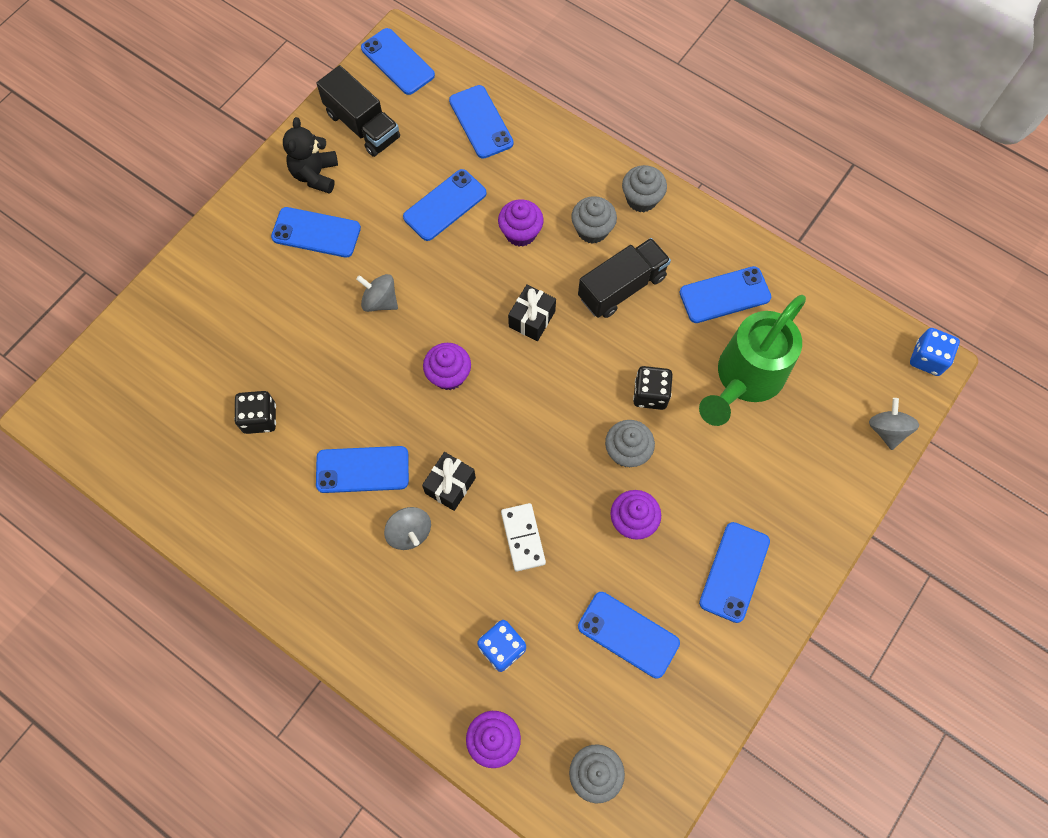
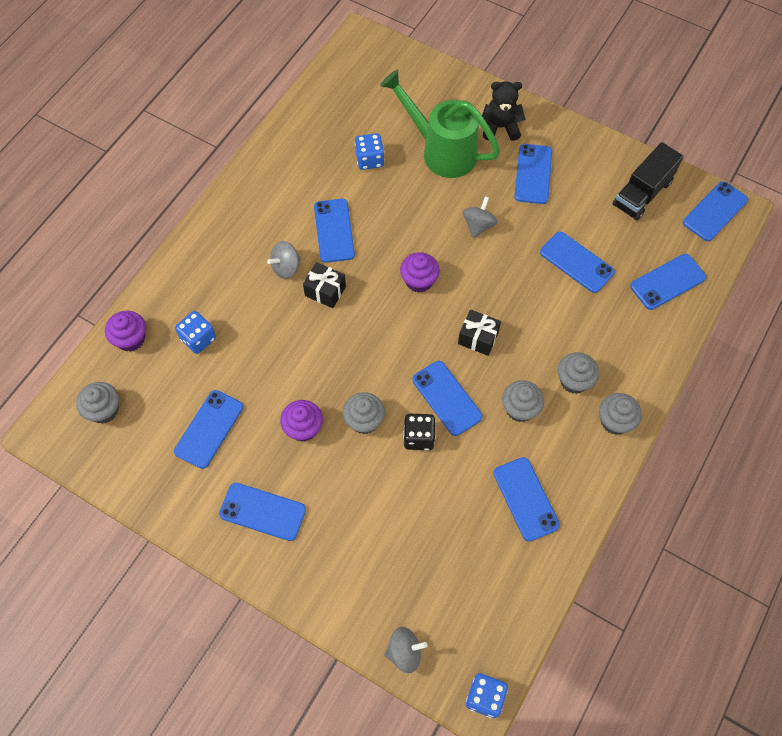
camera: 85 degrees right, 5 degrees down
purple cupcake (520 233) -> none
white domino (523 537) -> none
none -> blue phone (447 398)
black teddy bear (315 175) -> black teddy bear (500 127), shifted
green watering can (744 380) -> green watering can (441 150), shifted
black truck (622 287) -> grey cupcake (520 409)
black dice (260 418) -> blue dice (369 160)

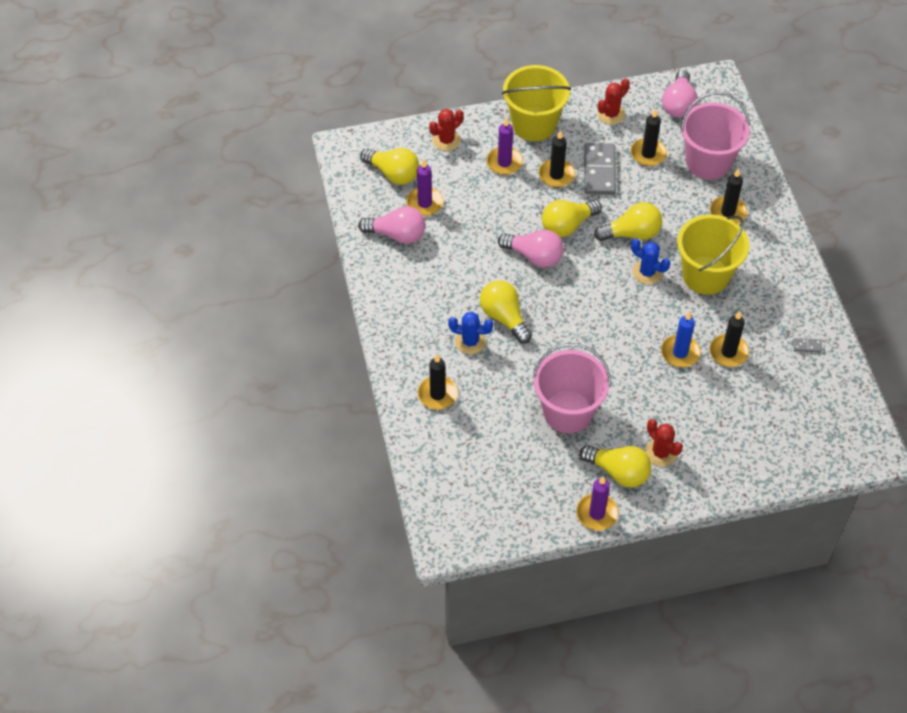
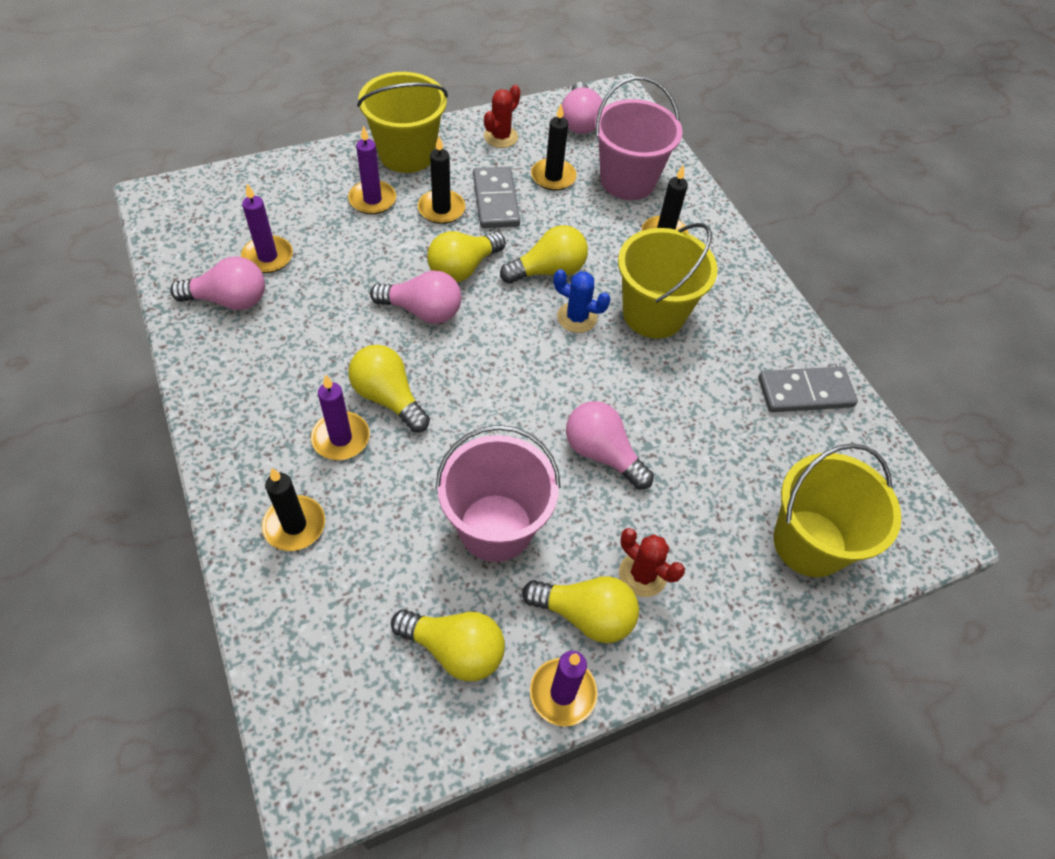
camera: 15 degrees left, 0 degrees up
red cactus (446 140) -> none
blue candle (680 353) -> none
black candle (728 352) -> none
none -> pink light bulb (602 454)
none -> yellow bucket (809 543)
yellow light bulb (393 173) -> yellow light bulb (454 649), shifted
blue cactus (470 341) -> purple candle (341 438)
grey domino (807 346) -> grey domino (805 392), x2.37

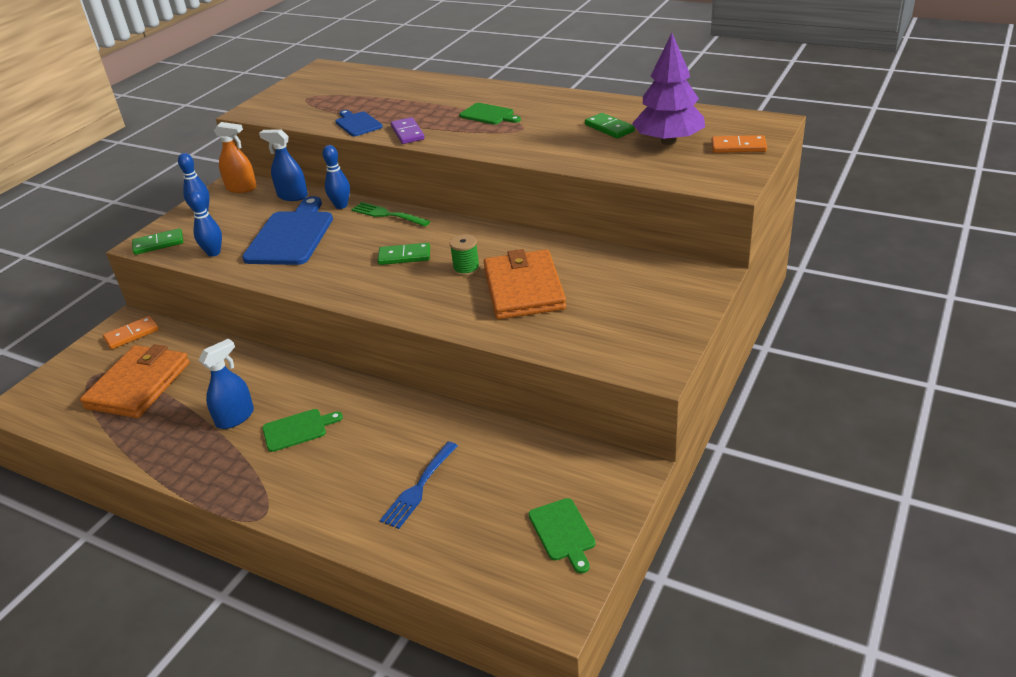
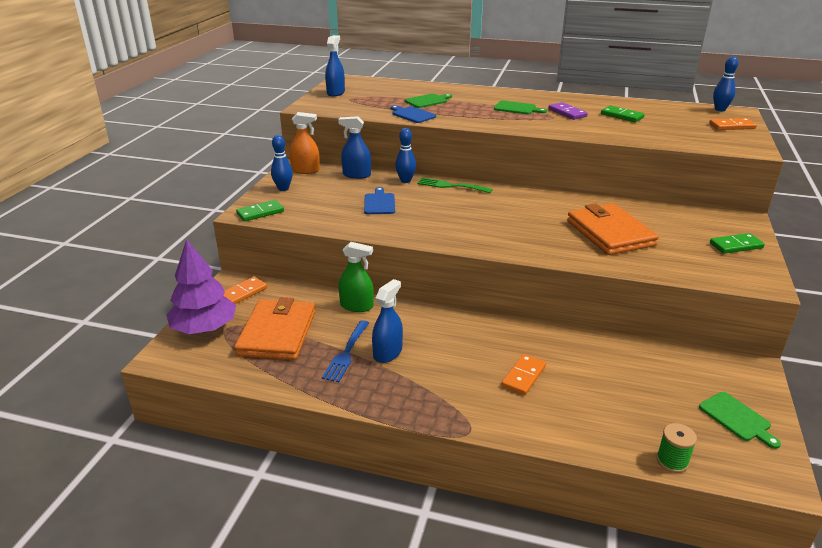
camera: 15 degrees left, 5 degrees down
none -> blue spray bottle (335 93)
none -> green spray bottle (357 306)
none -> orange domino (523 376)
blue bowling pin (214 253) -> blue bowling pin (720 109), shifted
green cutting board (298 429) -> green cutting board (427 101), shifted
green domino (404 256) -> green domino (736 245), shifted
blue fork (419 488) -> blue fork (346 353), shifted
purple domino (407 133) -> purple domino (567 113), shifted
green spool (466 269) -> green spool (672 461), shifted
purple tree (668 141) -> purple tree (204 328), shifted
blue cutting board (291 236) -> blue cutting board (379 203), x0.53

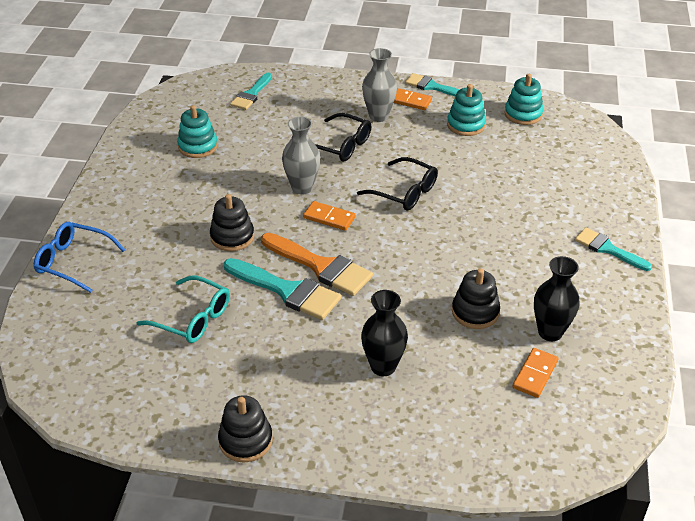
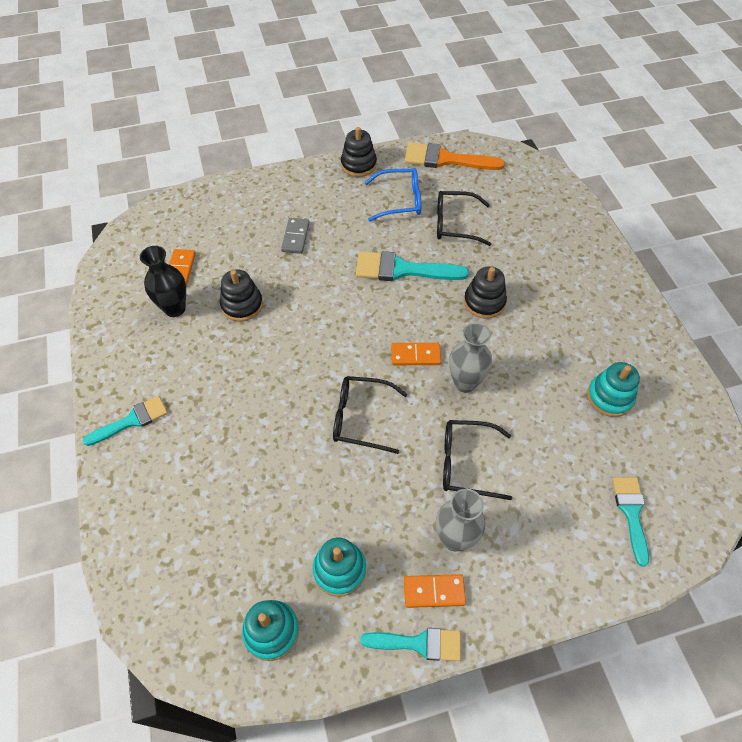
camera: 155 degrees right, 15 degrees up
blue glasses (73 262) -> blue glasses (400 200), shifted
orange brush (320 266) -> orange brush (446 159), shifted
black vase (383 366) -> grey domino (295 237)
turquoise glasses (193 318) -> black glasses (454 224)
turquoise brush (608 249) -> turquoise brush (132 420), 45 degrees counterclockwise

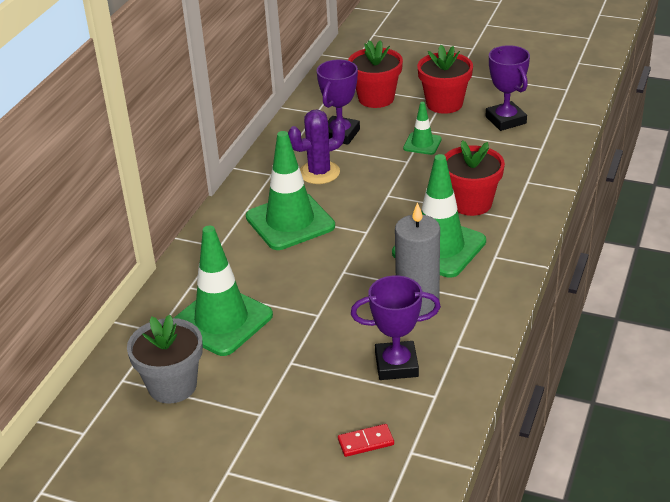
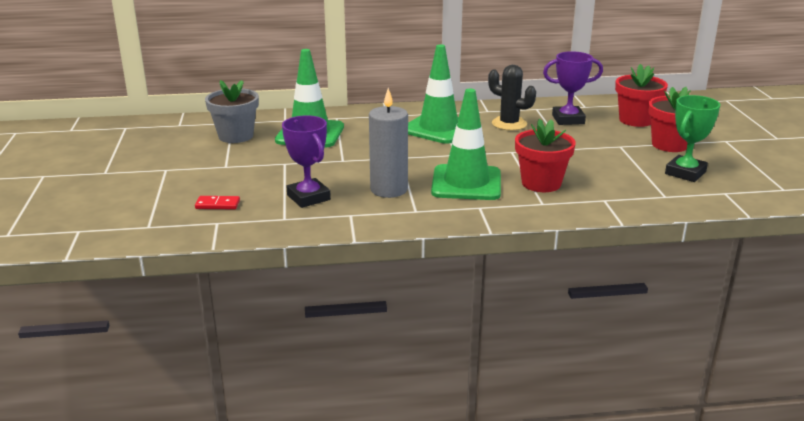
camera: 60 degrees right, 10 degrees down
green traffic cone (422 144) -> none
purple cactus (319 173) -> black cactus (509 124)
purple trophy (505 120) -> green trophy (685 173)
red domino (366 442) -> red domino (217 205), 45 degrees counterclockwise

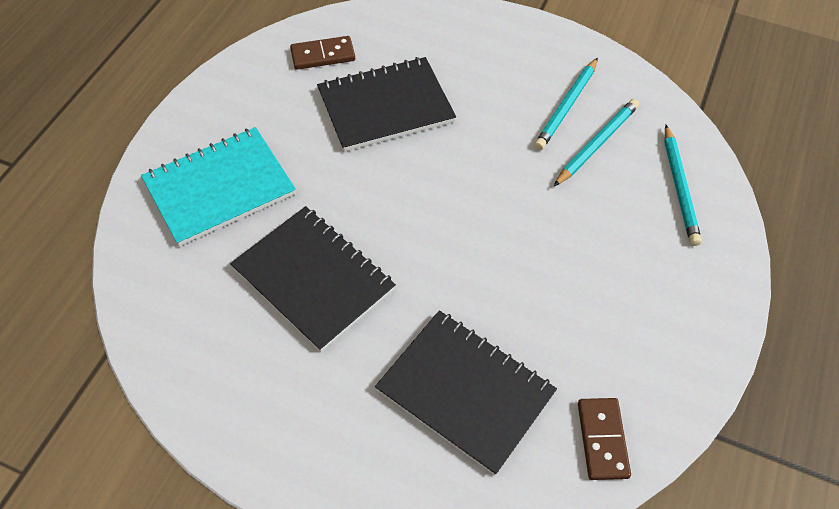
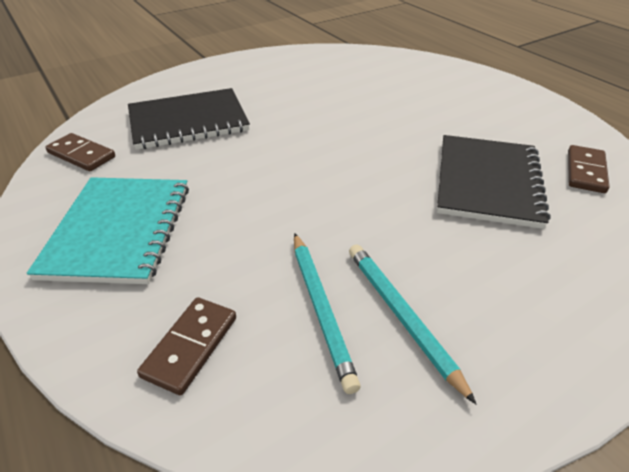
camera: 125 degrees right, 15 degrees down
black notebook (313 279) -> none
turquoise notebook (219 187) -> turquoise notebook (119 230), shifted
turquoise pencil (679 188) -> brown domino (190 346)

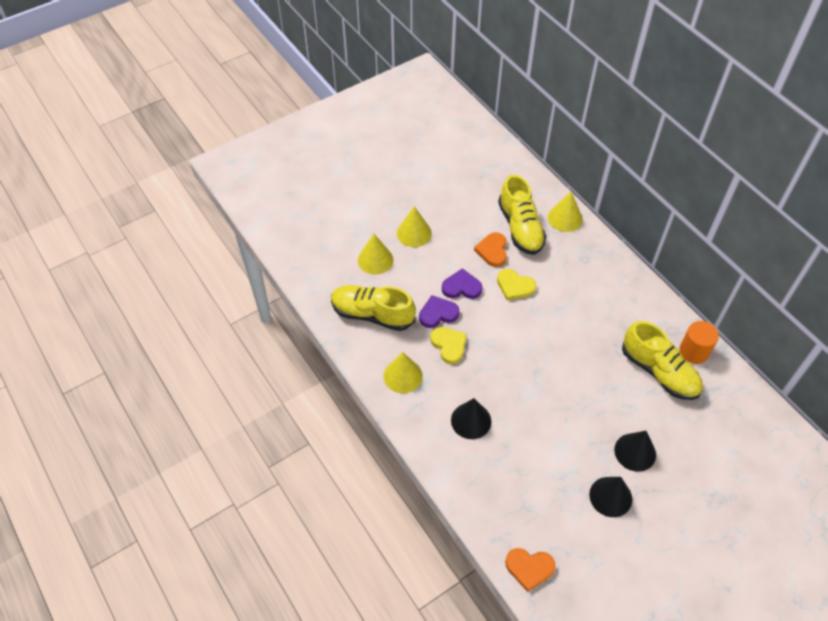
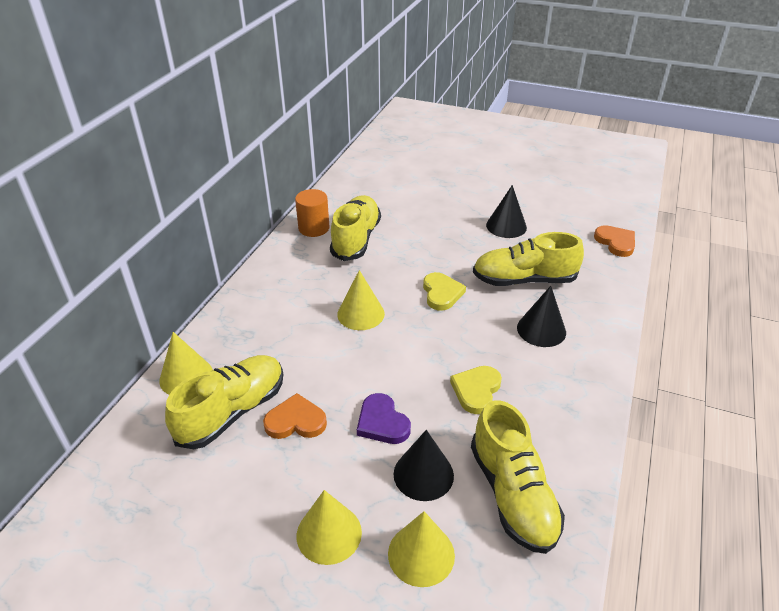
camera: 125 degrees left, 15 degrees down
purple heart (438 313) -> none
none -> yellow shoe (524 280)
yellow cone (403 376) -> yellow cone (360 314), shifted
yellow heart (515 286) -> yellow heart (441 293), shifted
black cone (635 452) -> black cone (423 474), shifted
orange heart (492 251) -> orange heart (296 421), 150 degrees counterclockwise

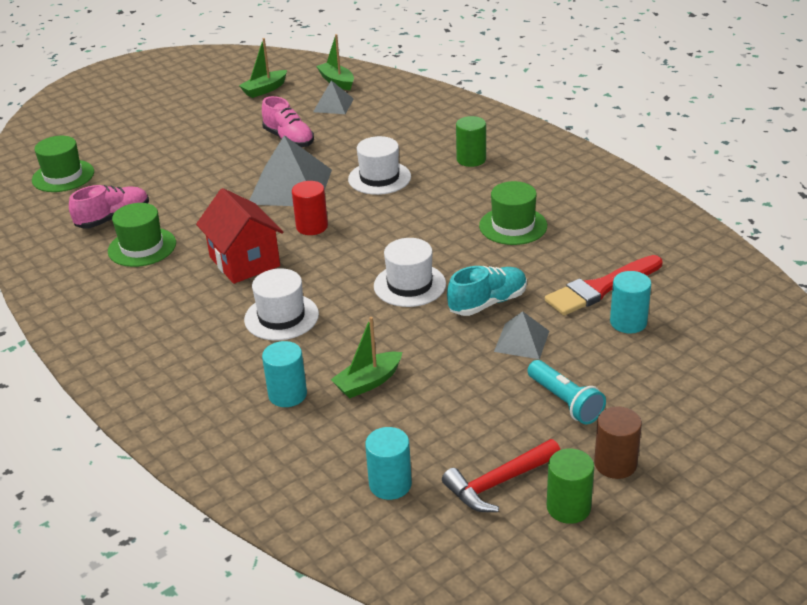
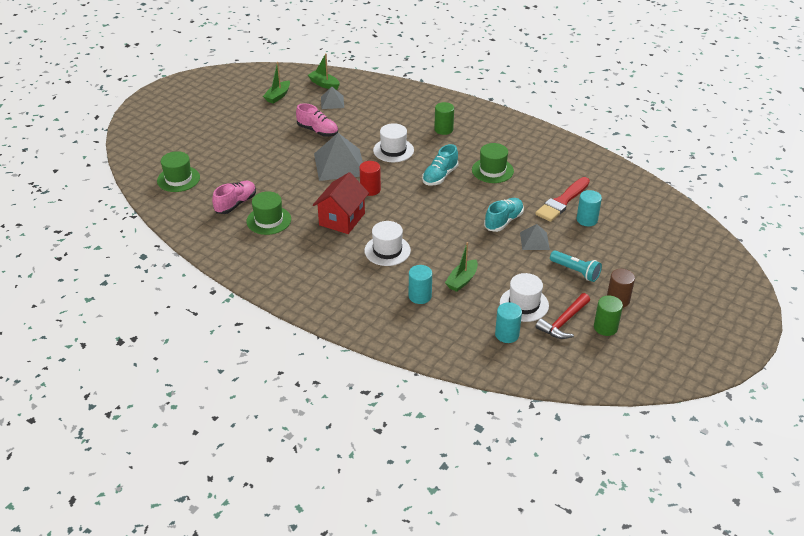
camera: 20 degrees left, 5 degrees up
none -> turquoise shoe (440 176)
white hat (409 285) -> white hat (524 304), shifted
red house (244 261) -> red house (342 219), 75 degrees clockwise

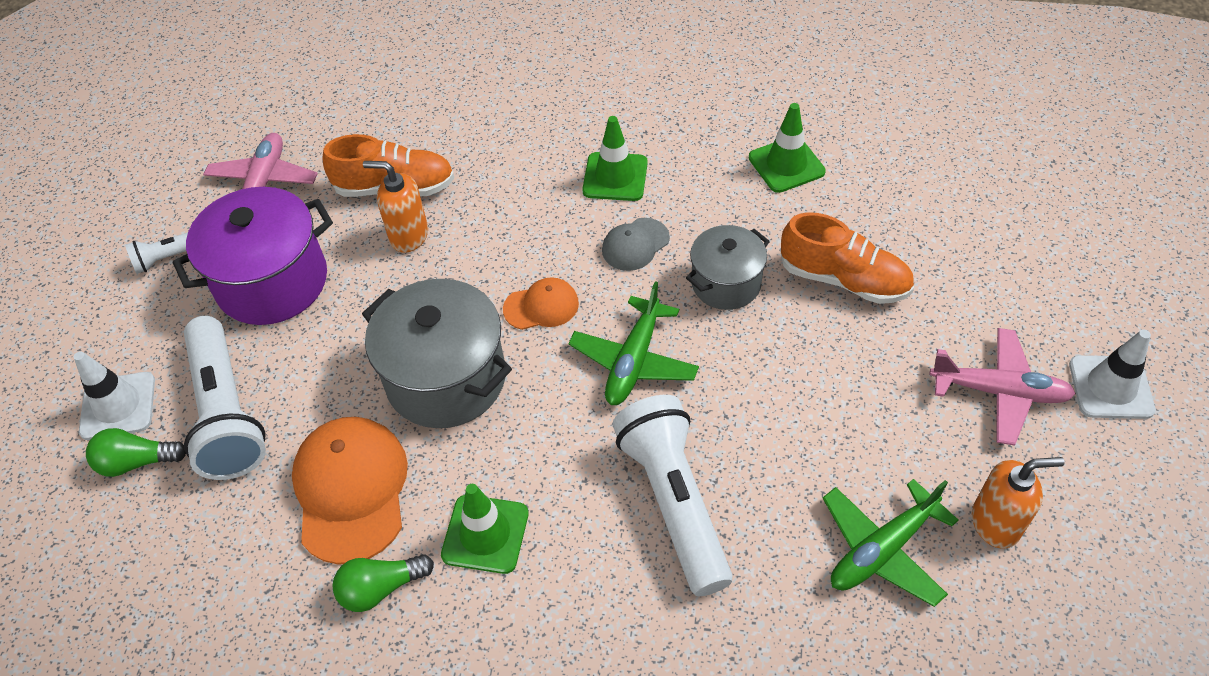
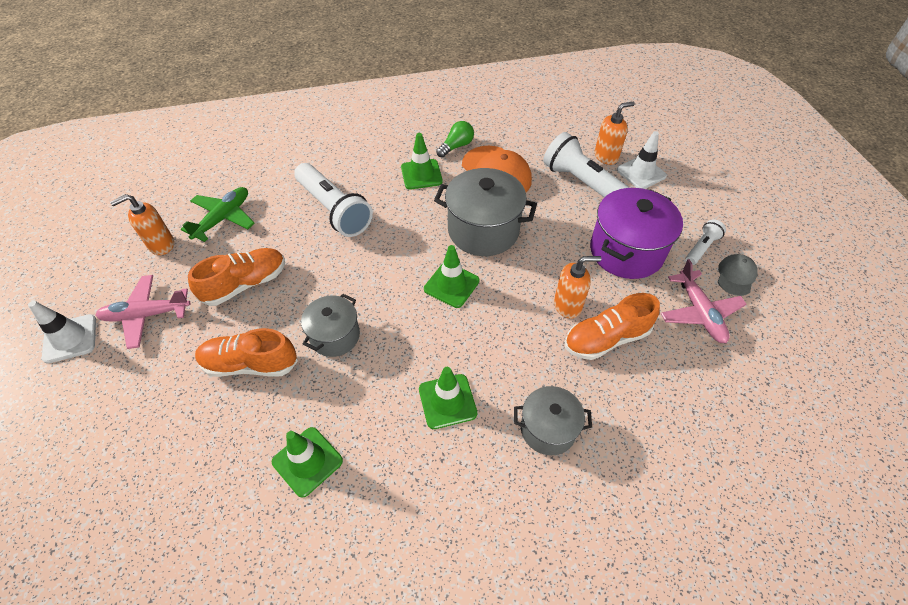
camera: 155 degrees right, 0 degrees up
green plane (634 361) -> none
none -> orange shoe (245 284)
none -> grey pot (548 429)
grey cap (635 244) -> grey cap (736 276), shifted
green light bulb (137 462) -> orange soap dispenser (606 156)
orange cap (541 306) -> green traffic cone (451 285)

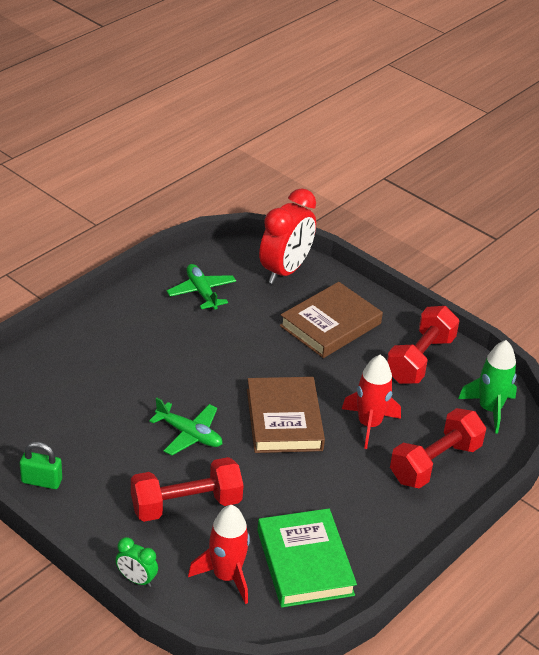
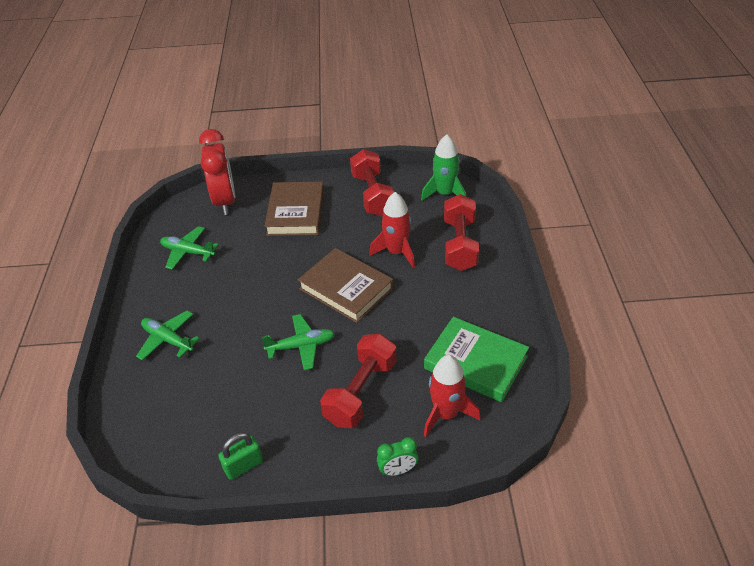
camera: 40 degrees left, 5 degrees up
none -> green plane (168 340)

